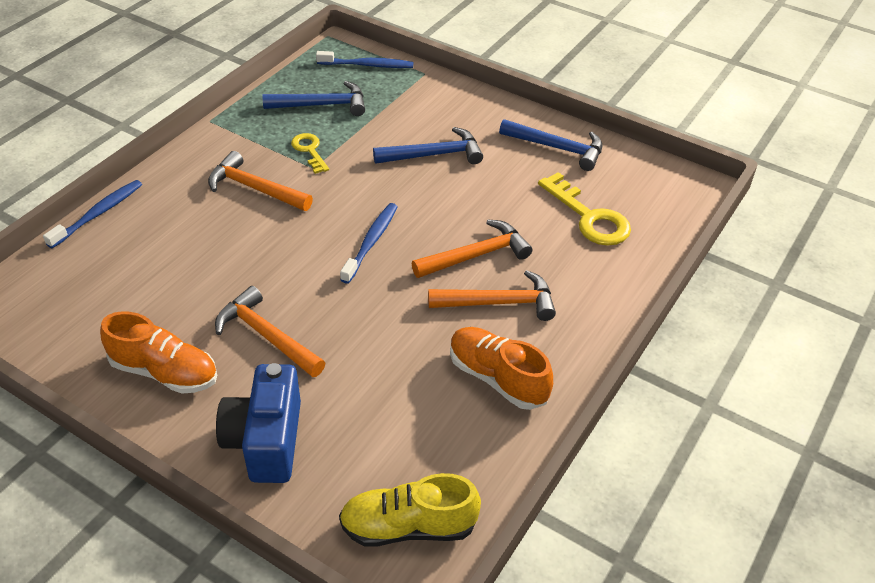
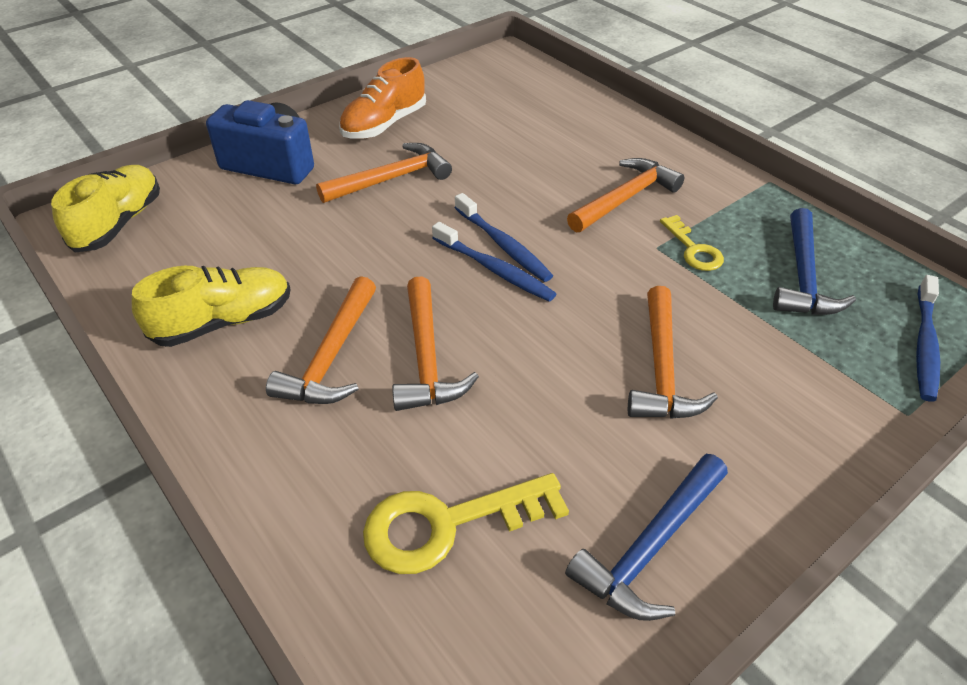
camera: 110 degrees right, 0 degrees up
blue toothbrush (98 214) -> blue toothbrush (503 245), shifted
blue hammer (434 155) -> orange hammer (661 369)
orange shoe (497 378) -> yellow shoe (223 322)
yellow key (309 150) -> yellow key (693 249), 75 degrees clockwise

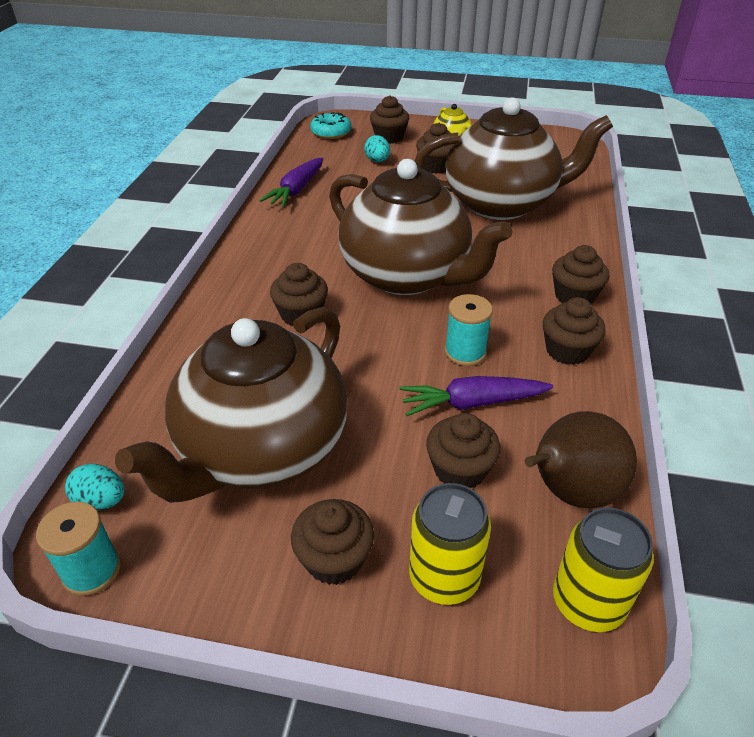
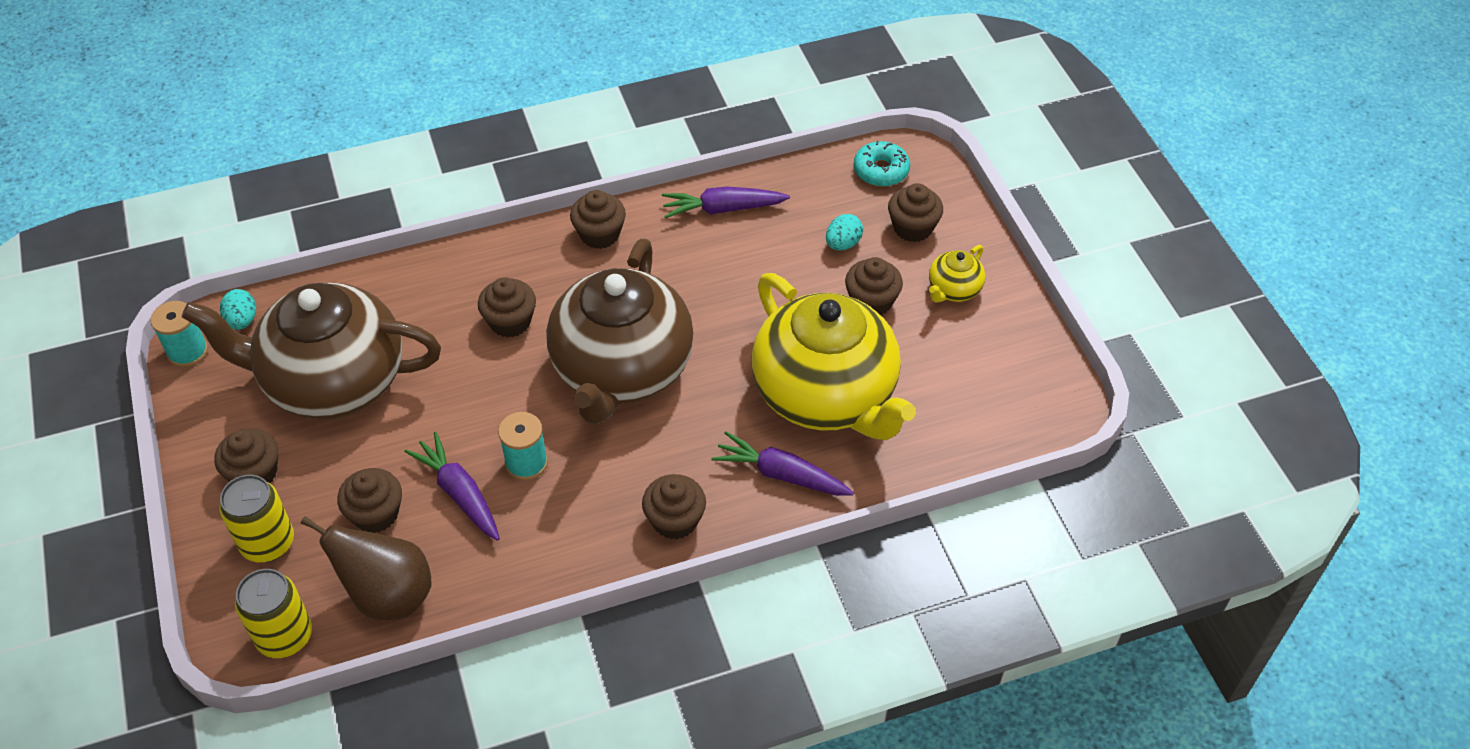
camera: 60 degrees right, 10 degrees up
none -> purple carrot (781 474)
brown cupcake (567 350) -> brown cupcake (599 234), shifted
brown teapot (502 204) -> yellow teapot (826 395)

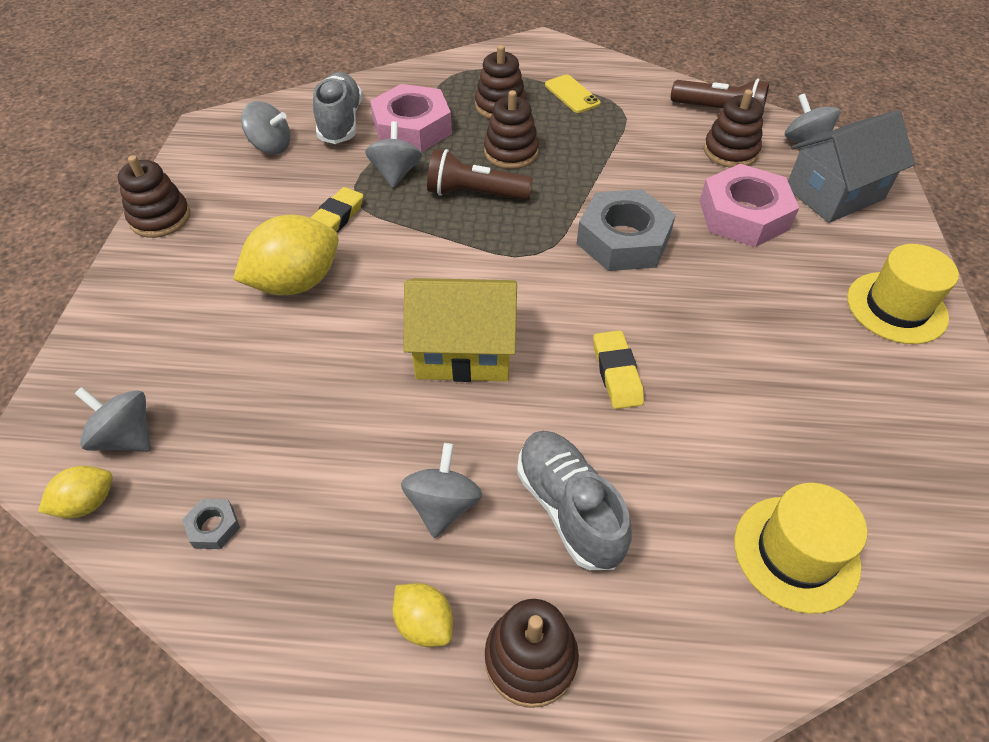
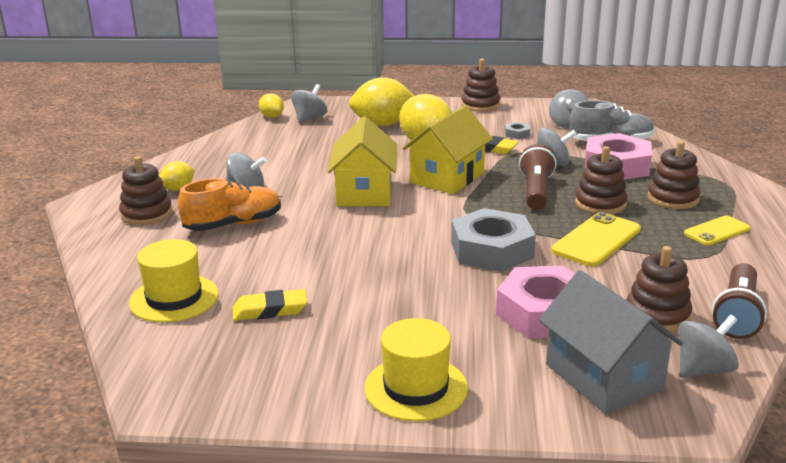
camera: 90 degrees right, 25 degrees down
none -> yellow lemon (383 124)
none -> yellow house (447 178)
none -> yellow phone (596 240)
grey nut (213 527) -> grey nut (517 134), shifted
yellow eraser (616 373) -> yellow eraser (270 310), shifted
grey shoe (569 508) -> orange shoe (233 225)

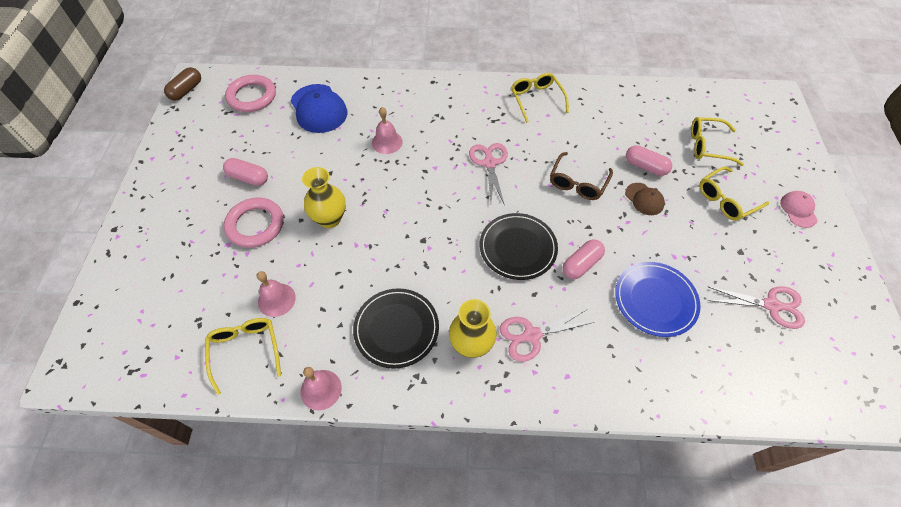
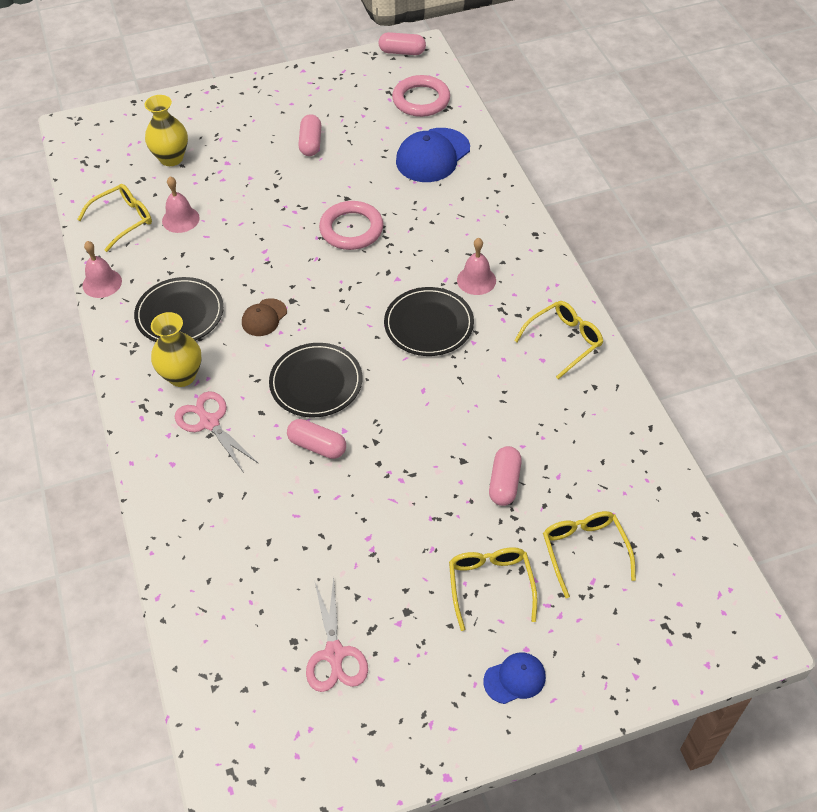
camera: 70 degrees right, 5 degrees down
brown glasses (577 183) -> none
blue plate (655 300) -> none
pink ring (255 225) -> pink ring (351 229), shifted
yellow vase (330 219) -> yellow vase (171 158), shifted
pink bell (387 142) -> pink bell (476 280), shifted
brown cap (644 199) -> brown cap (264 317), shifted
pink scissors (489 163) -> black plate (428 324)
brown capsule (186 90) -> pink capsule (402 52)
pink cap (798 210) -> blue cap (515 679)
yellow glasses (726 200) -> yellow glasses (490 585), 45 degrees clockwise

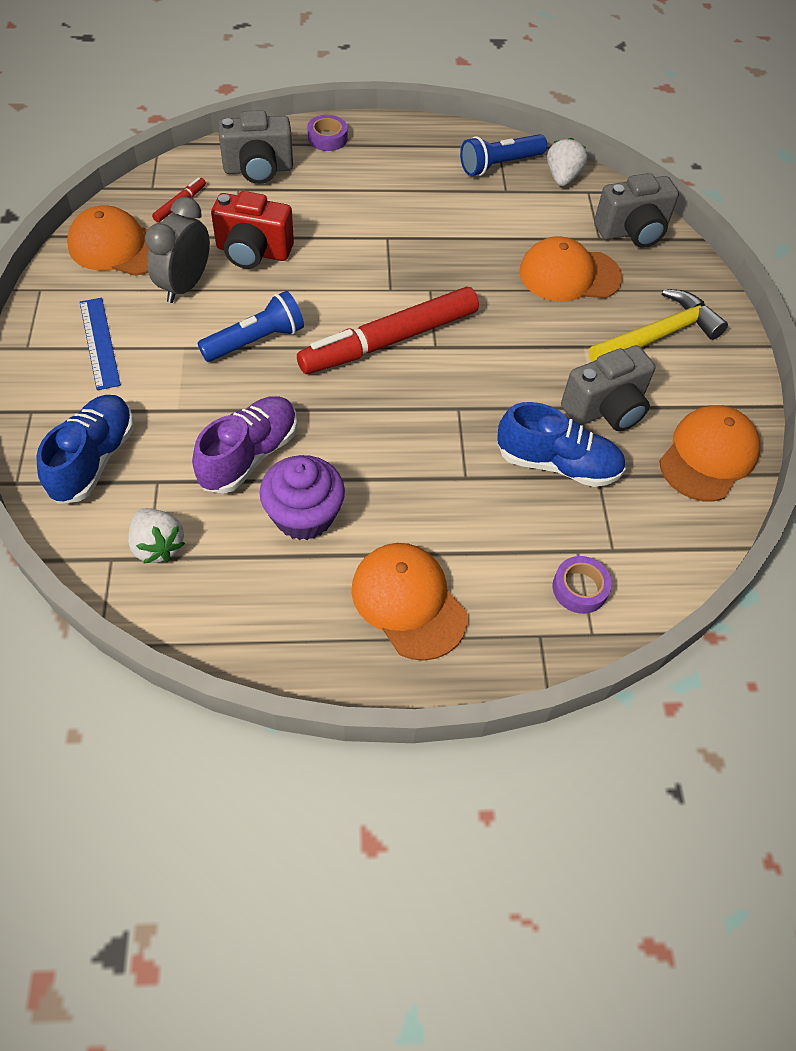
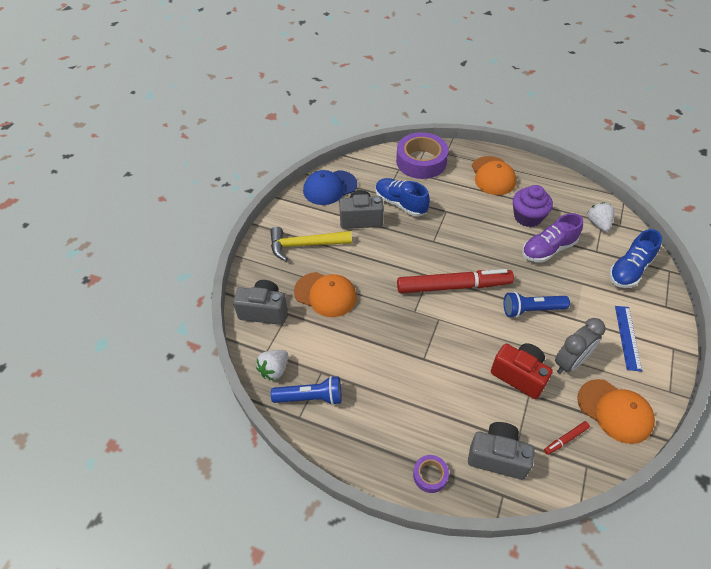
camera: 150 degrees left, 5 degrees down
orange cap (708 456) -> blue cap (330 188)
purple tape (579 588) -> purple tape (421 161), x2.19

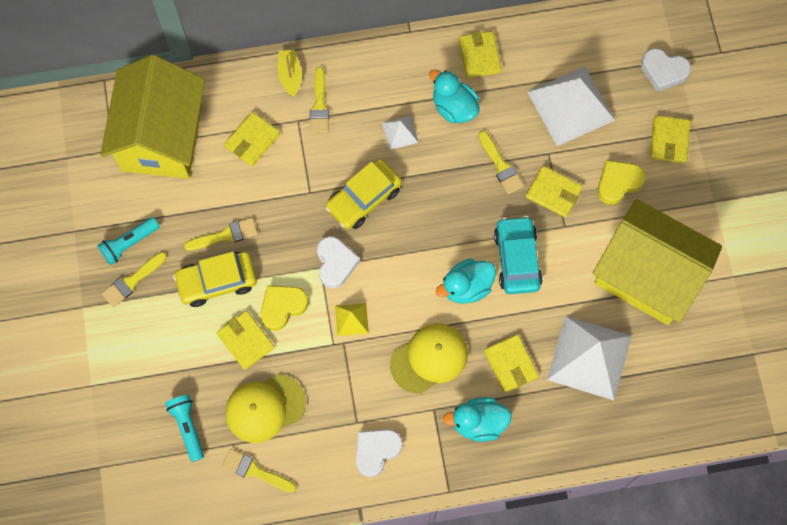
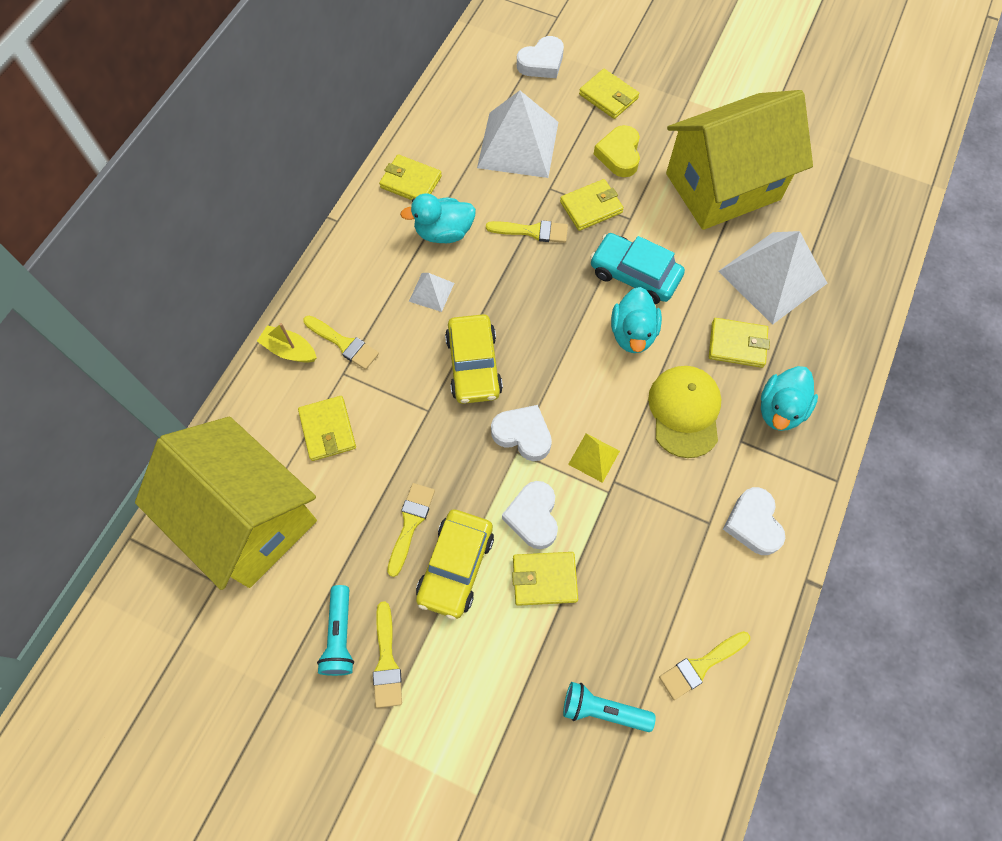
camera: 55 degrees left, 5 degrees down
yellow cap (265 408) -> none
yellow heart (282 307) -> white heart (533 517)

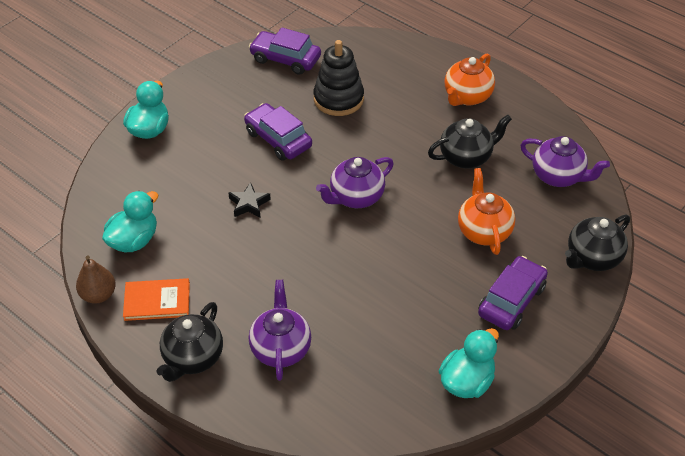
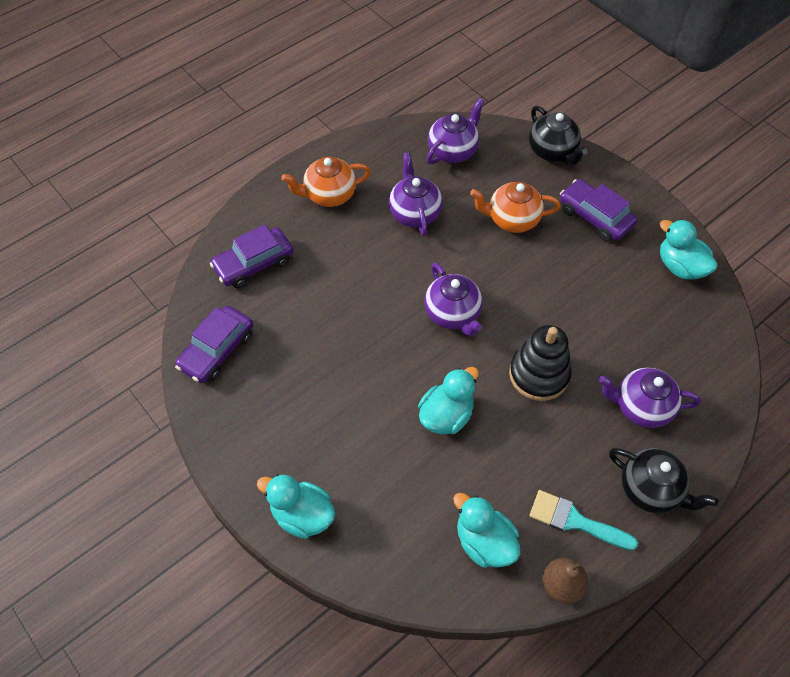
camera: 80 degrees left, 10 degrees up
purple car (278 139) -> purple car (254 264), shifted
black stacking toy (338 99) -> black stacking toy (539 374), shifted
orange book (157 301) -> turquoise brush (575 521)
black star (249 204) -> turquoise duck (446 415)
black teapot (466 157) -> purple teapot (414 213)
orange teapot (467 97) -> orange teapot (329 195), 120 degrees clockwise

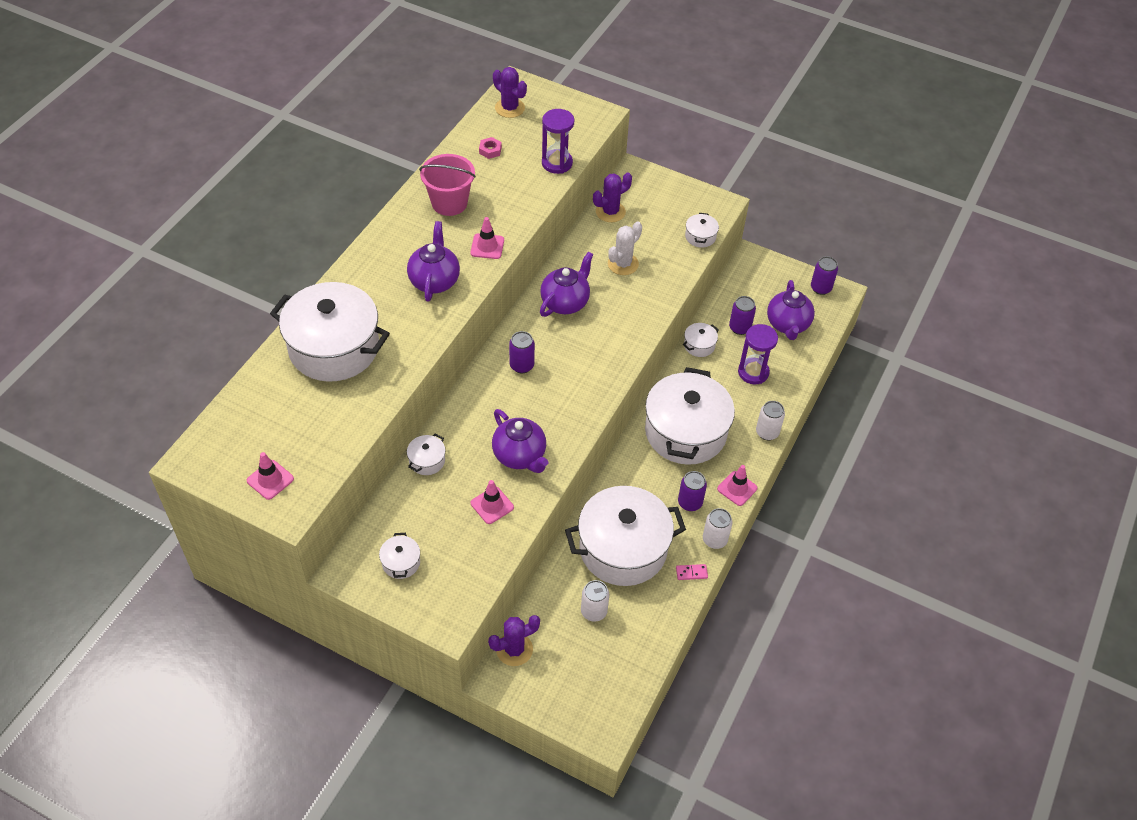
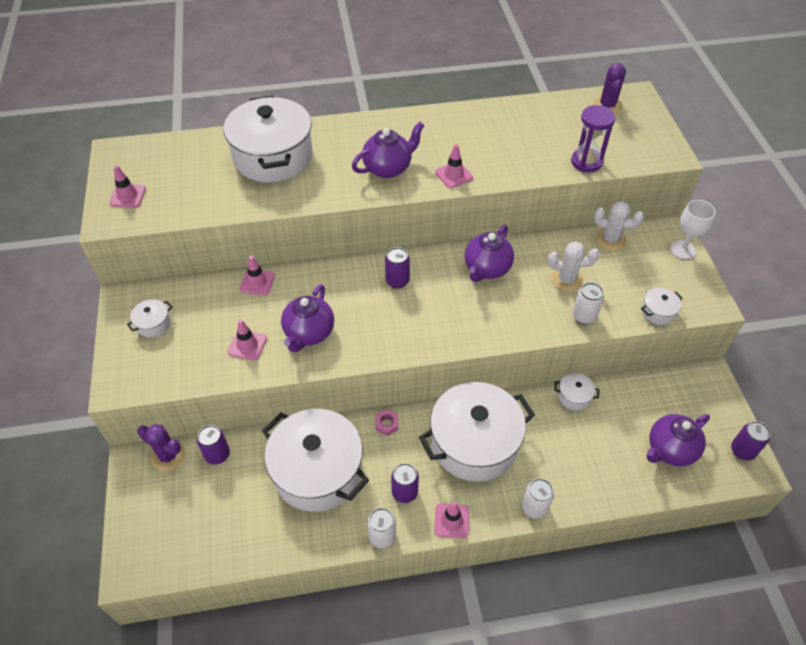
camera: 55 degrees right, 0 degrees up
pink bucket (449 203) -> none
pink domino (691 573) -> none
purple hourglass (753 372) -> none
none -> white goblet (683 250)
pink nut (490 150) -> pink nut (387 424), shifted
white can (594 611) -> white can (583 316), shifted
purple can (739 328) -> purple can (217 455), shifted
white pot (427 461) -> pink traffic cone (257 282)
purple cactus (610 212) -> white cactus (610 239)
purple teapot (565 302) -> purple teapot (486 269), 120 degrees clockwise

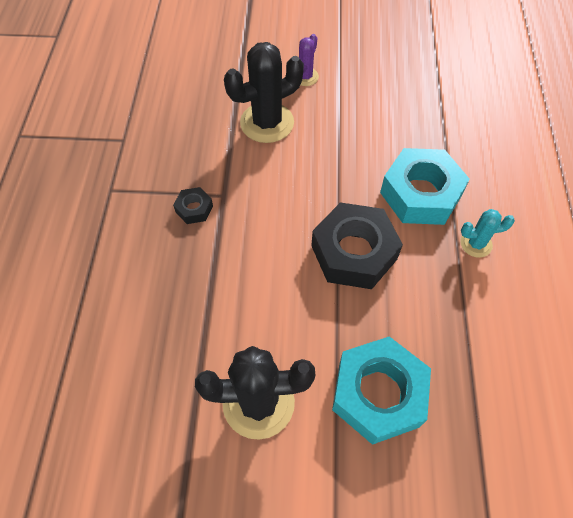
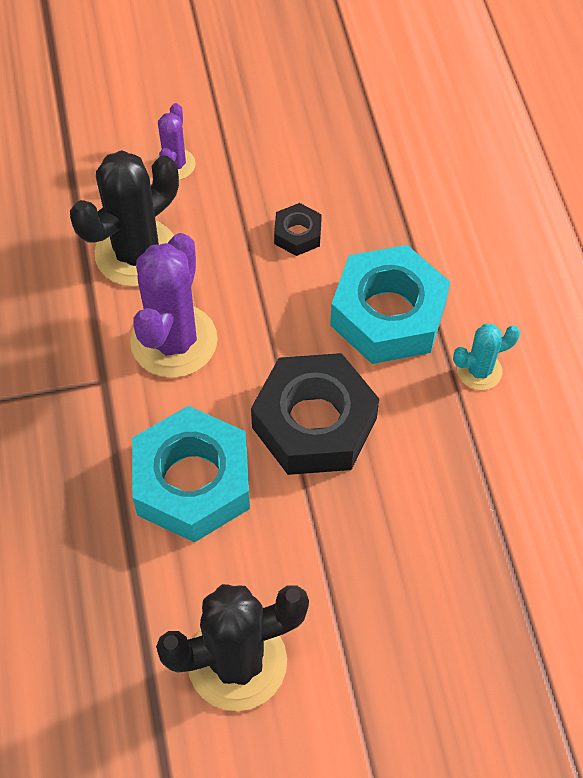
camera: 15 degrees left, 0 degrees up
none -> purple cactus (174 341)
black nut (194 209) -> black nut (297 234), shifted
turquoise nut (378 394) -> turquoise nut (192 482), shifted

